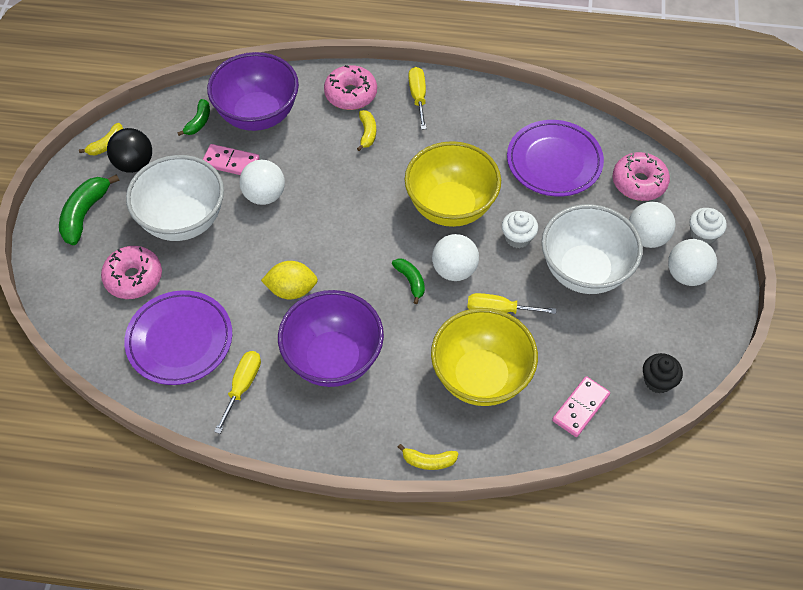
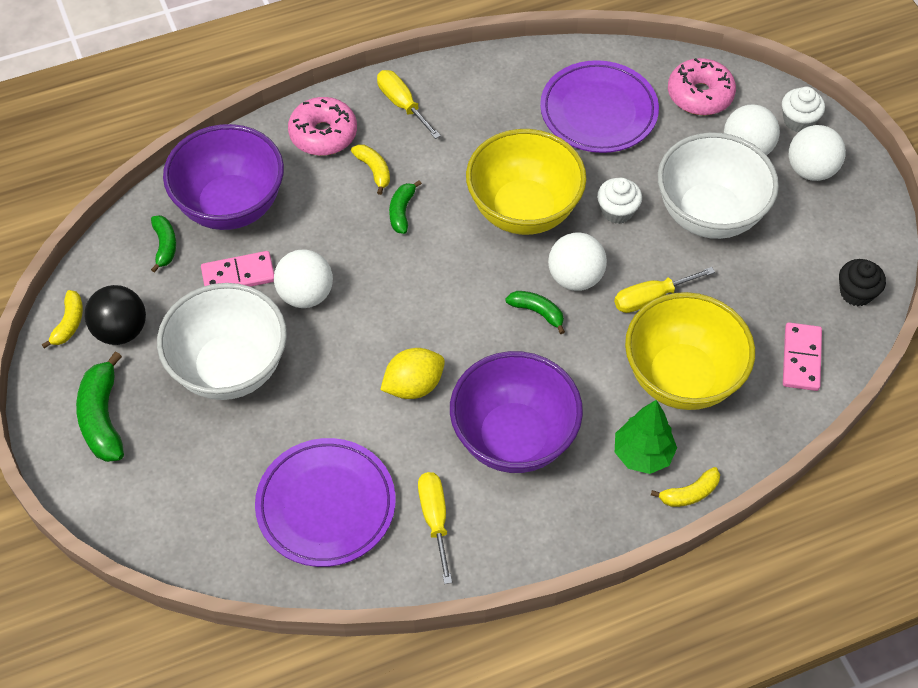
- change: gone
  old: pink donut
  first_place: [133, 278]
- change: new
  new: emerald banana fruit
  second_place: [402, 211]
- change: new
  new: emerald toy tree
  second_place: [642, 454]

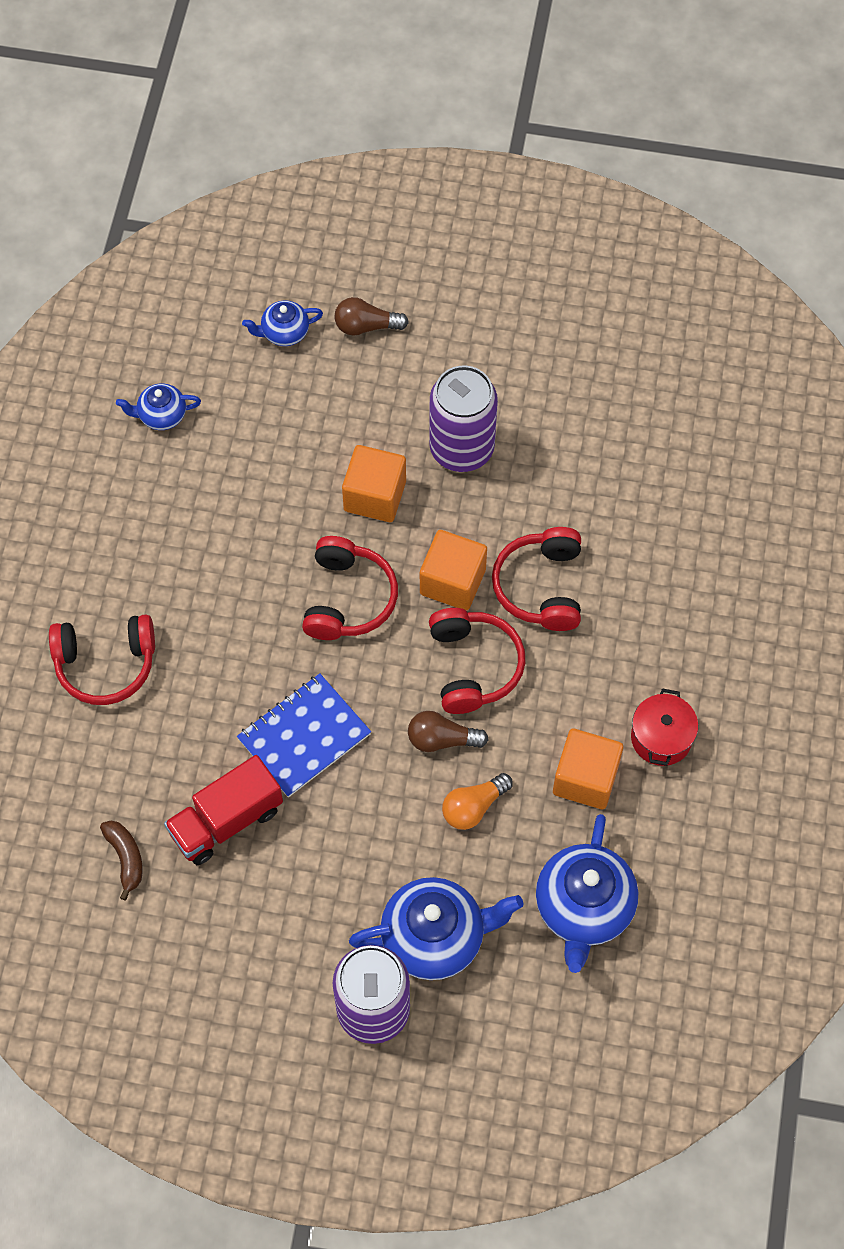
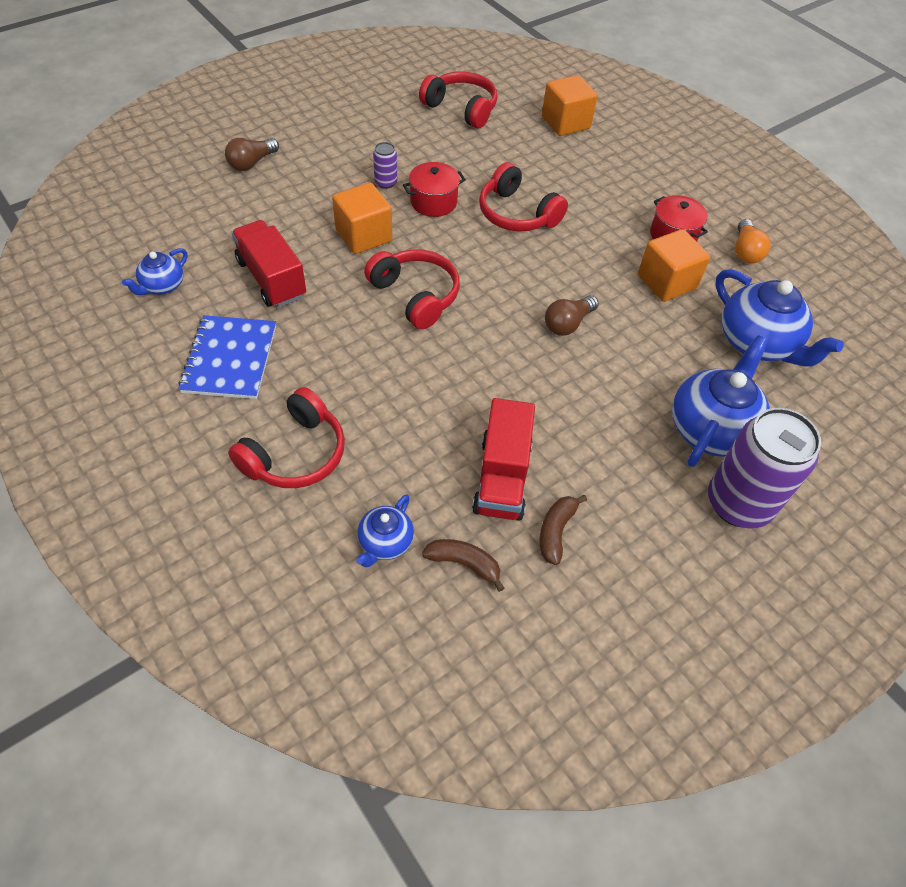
- change: new
  new: red truck
  second_place: [272, 279]
- change: new
  new: red stockpot
  second_place: [433, 202]
- change: new
  new: russet banana fruit
  second_place: [556, 531]
- change: shifted
  old: cobalt exercise book
  first_place: [304, 736]
  second_place: [230, 359]
- change: shifted
  old: cobalt teapot
  first_place: [284, 332]
  second_place: [385, 542]
- change: shifted
  old: orange-coloured solid cube
  first_place: [452, 581]
  second_place: [565, 123]
- change: shifted
  old: red over-ear headphones
  first_place: [473, 666]
  second_place: [461, 108]
- change: shifted
  old: orange-coloured lightbulb
  first_place: [473, 807]
  second_place: [745, 251]
- change: scaled
  old: violet tin
  first_place: [461, 449]
  second_place: [385, 182]
  factor: 0.44

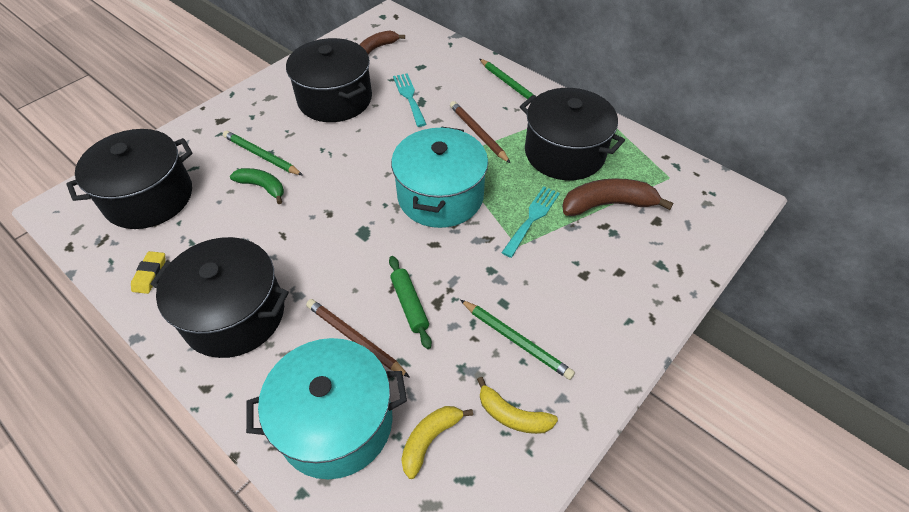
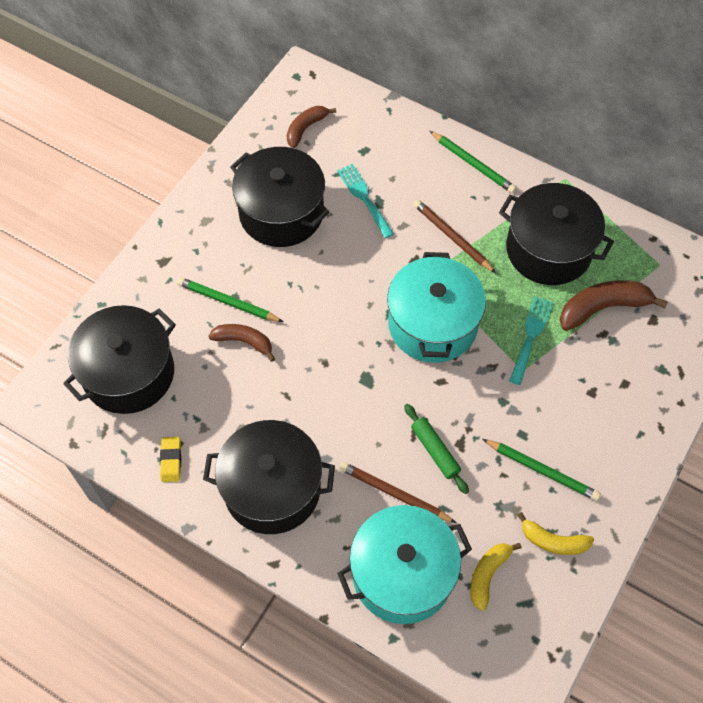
- change: repainted
  old: emerald banana fruit
  new: russet banana fruit
  first_place: [262, 187]
  second_place: [244, 341]

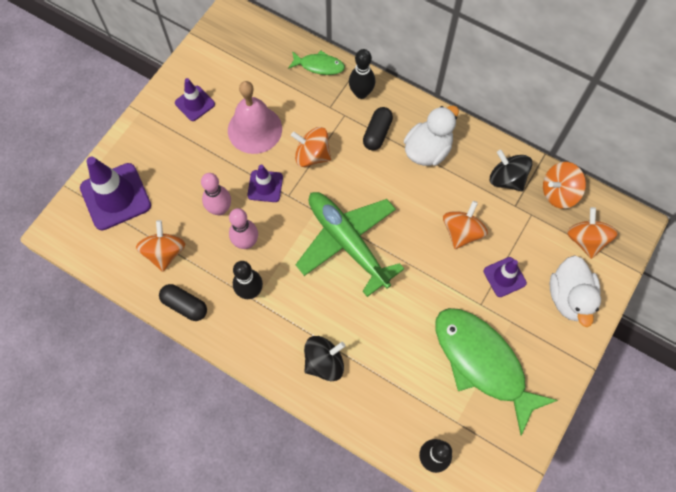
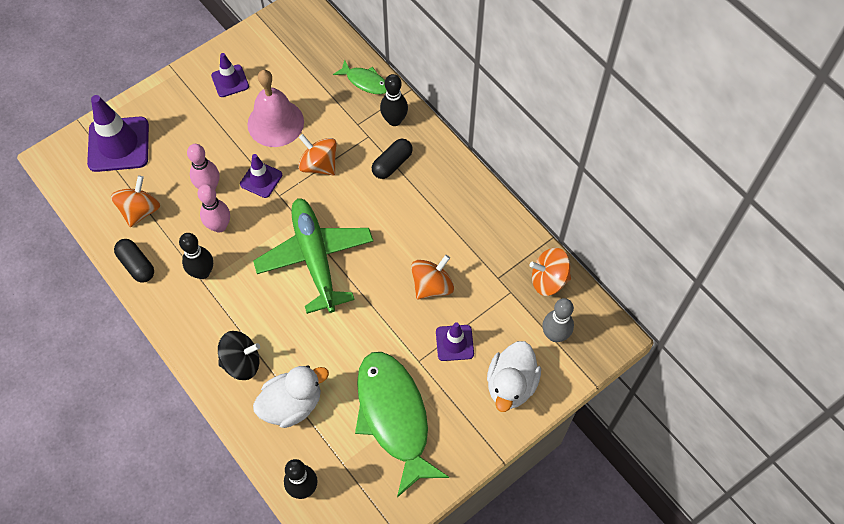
- change: gone
  old: black whirligig
  first_place: [506, 179]
- change: shifted
  old: white duck
  first_place: [427, 150]
  second_place: [292, 404]
- change: swapped
  old: orange-coloured whirligig
  new: gray skittle
  first_place: [586, 240]
  second_place: [555, 335]

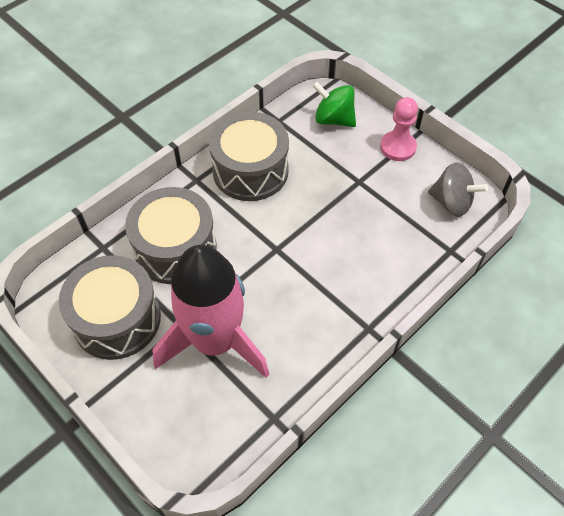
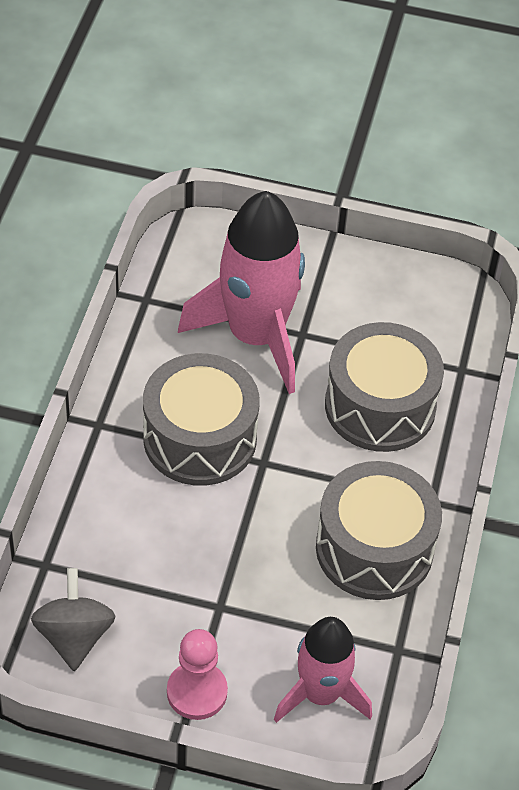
- change: shifted
  old: gray drum
  first_place: [117, 319]
  second_place: [200, 438]
- change: swapped
  old: emerald whirligig
  new: pink toy rocket
  first_place: [333, 119]
  second_place: [320, 694]
- change: rotated
  old: gray whirligig
  first_place: [451, 203]
  second_place: [74, 636]
  degrees: 90

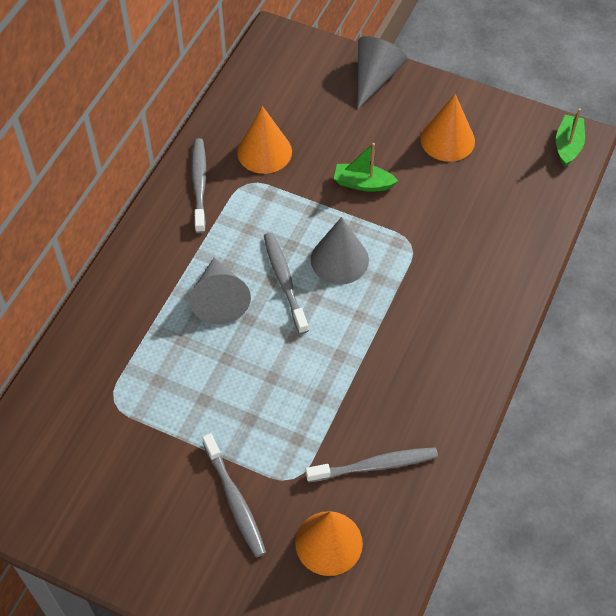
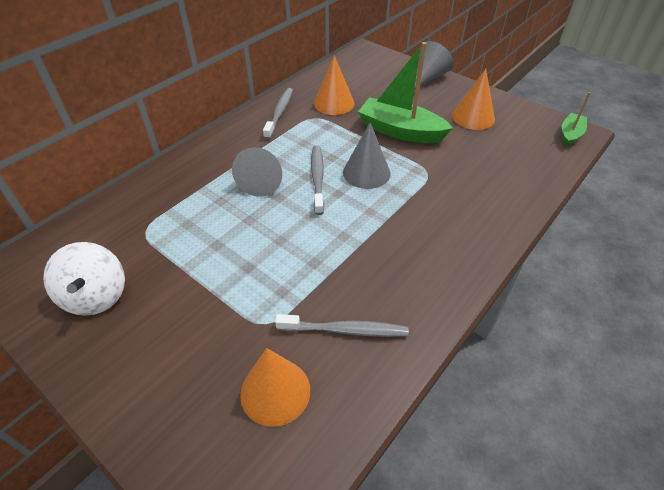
- change: gone
  old: gray dental brush
  first_place: [235, 500]
- change: new
  new: white whirligig
  second_place: [96, 296]
- change: scaled
  old: emerald toy boat
  first_place: [363, 183]
  second_place: [400, 131]
  factor: 1.87

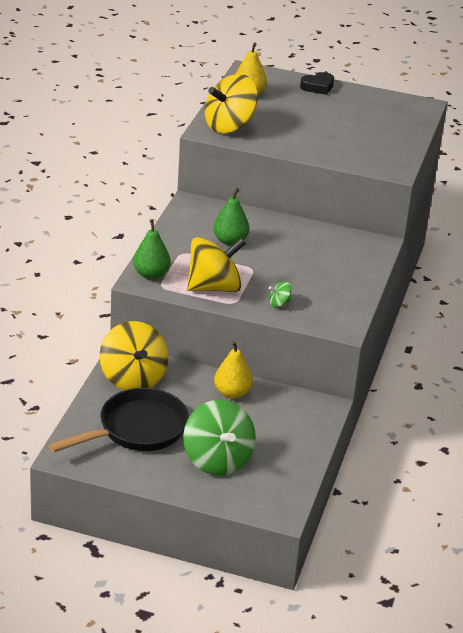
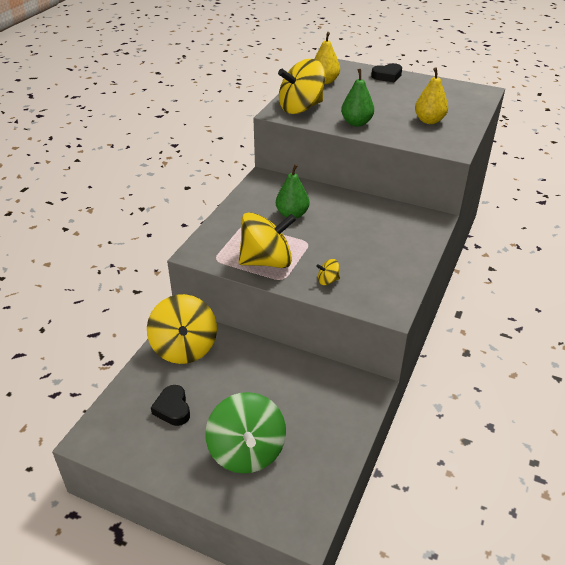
- change: shifted
  old: emerald toy pear
  first_place: [151, 274]
  second_place: [356, 123]
- change: shifted
  old: bright yellow toy pear
  first_place: [232, 393]
  second_place: [429, 120]
- change: swapped
  old: black skillet
  new: black heart shape
  first_place: [137, 429]
  second_place: [173, 409]
- change: repainted
  old: emerald whirligig
  new: bright yellow whirligig
  first_place: [279, 303]
  second_place: [328, 280]

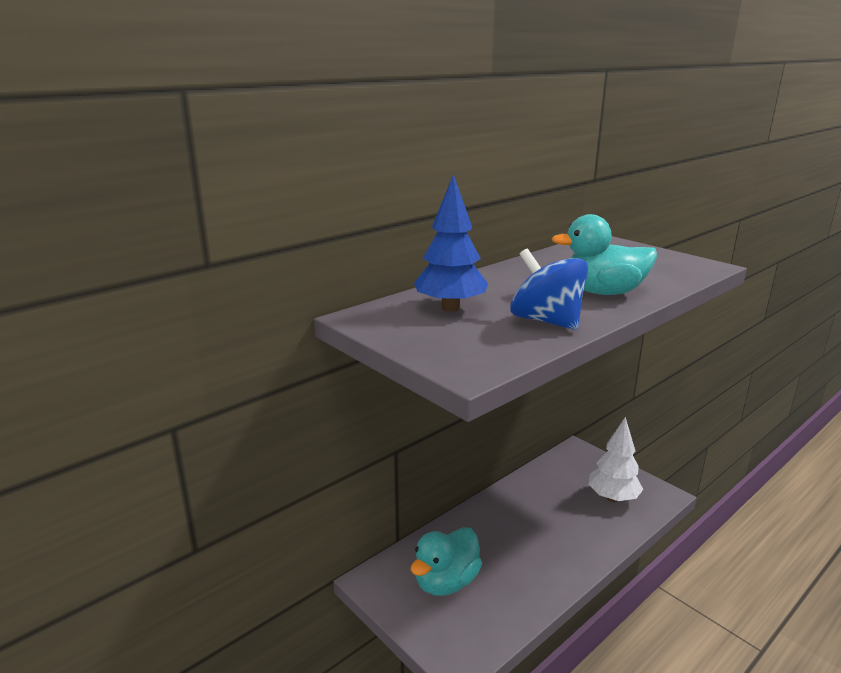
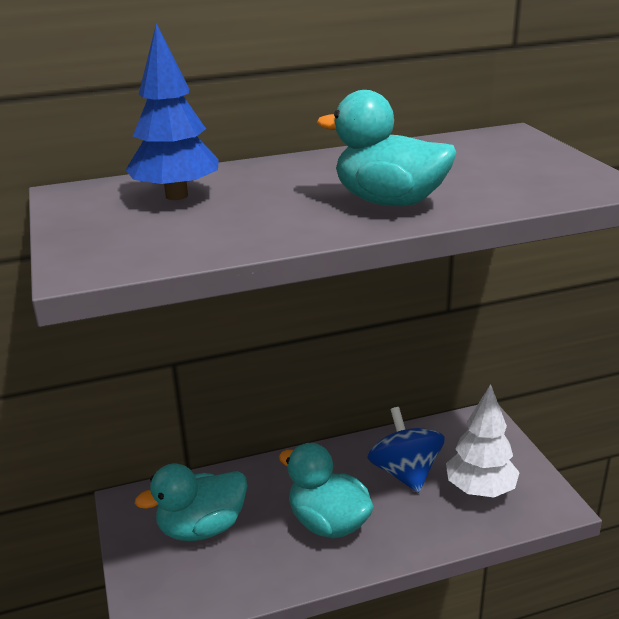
- change: new
  new: turquoise duck
  second_place: [328, 523]
- change: shifted
  old: cobalt whirligig
  first_place: [546, 321]
  second_place: [405, 473]

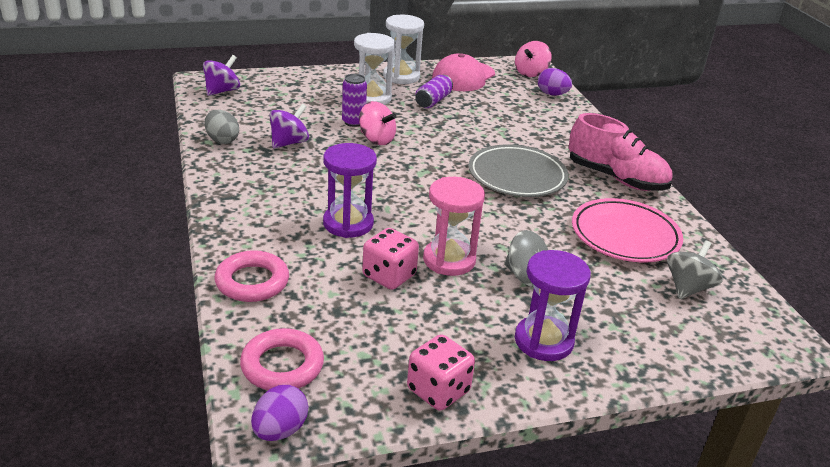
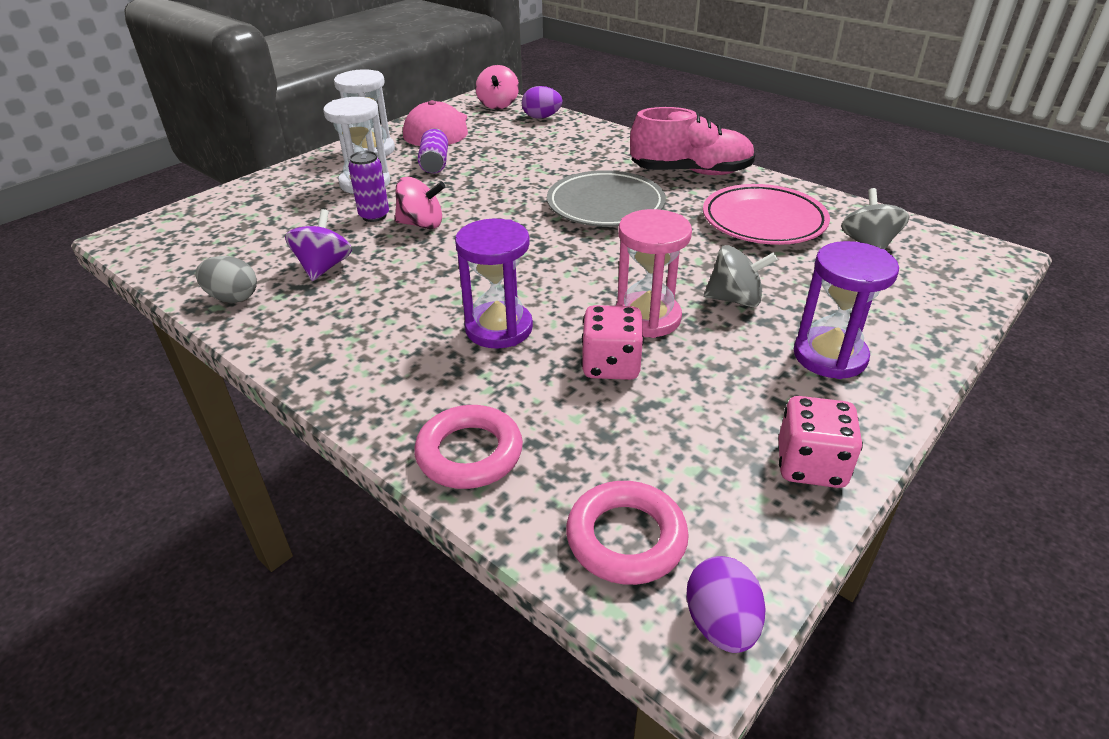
- change: gone
  old: violet whirligig
  first_place: [222, 91]

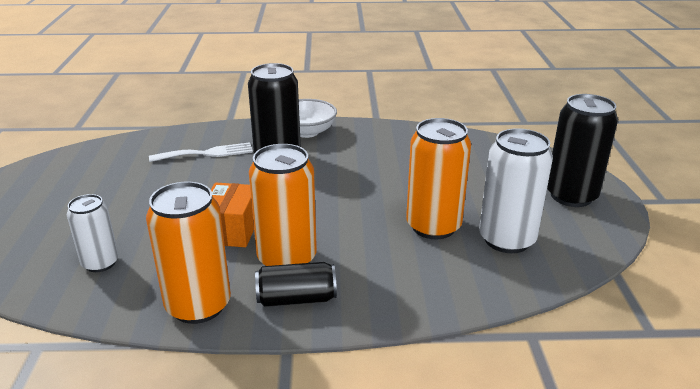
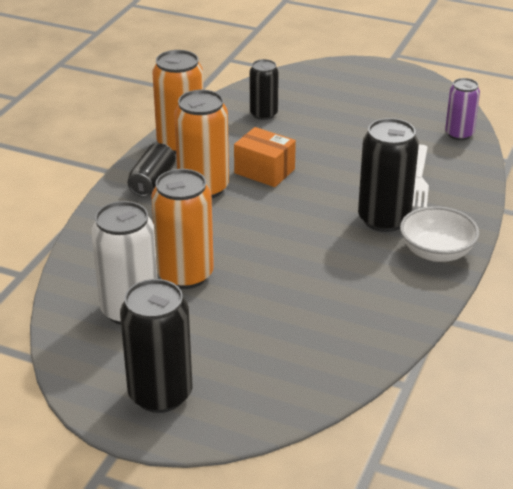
- change: new
  new: violet tin
  second_place: [459, 134]
- change: repainted
  old: white tin
  new: black tin
  first_place: [100, 263]
  second_place: [263, 114]

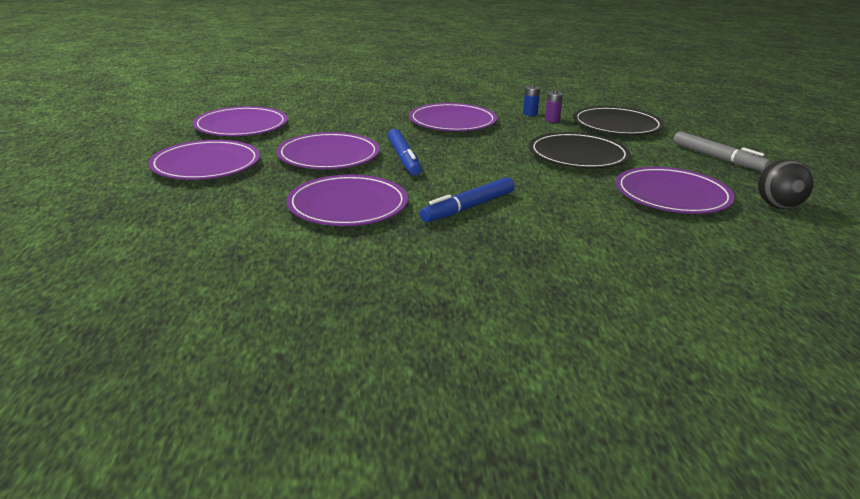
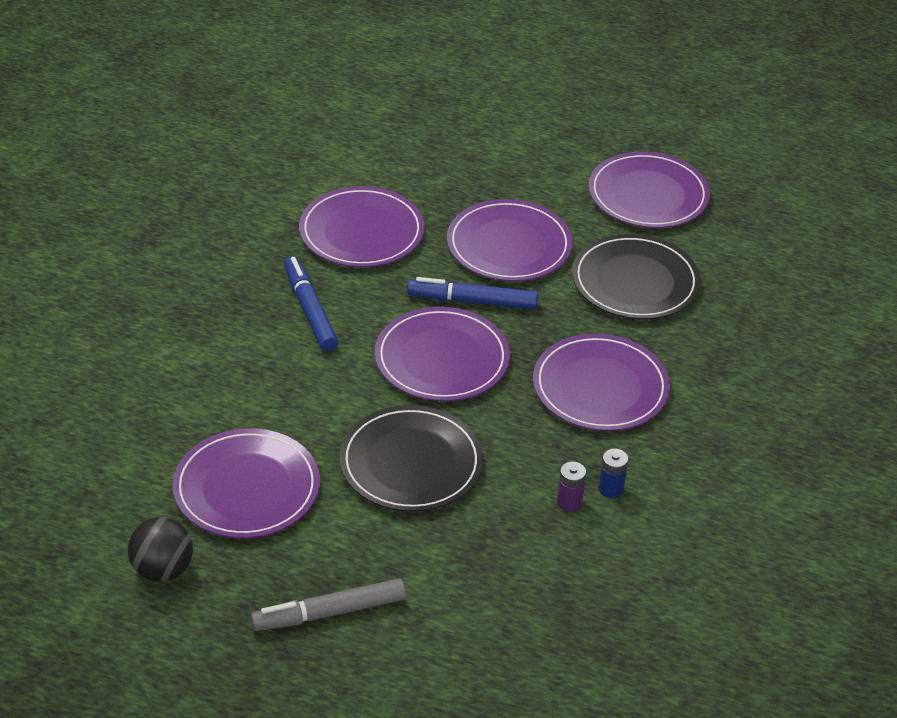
- change: shifted
  old: violet plate
  first_place: [206, 165]
  second_place: [442, 359]
- change: shifted
  old: black plate
  first_place: [617, 125]
  second_place: [635, 282]

